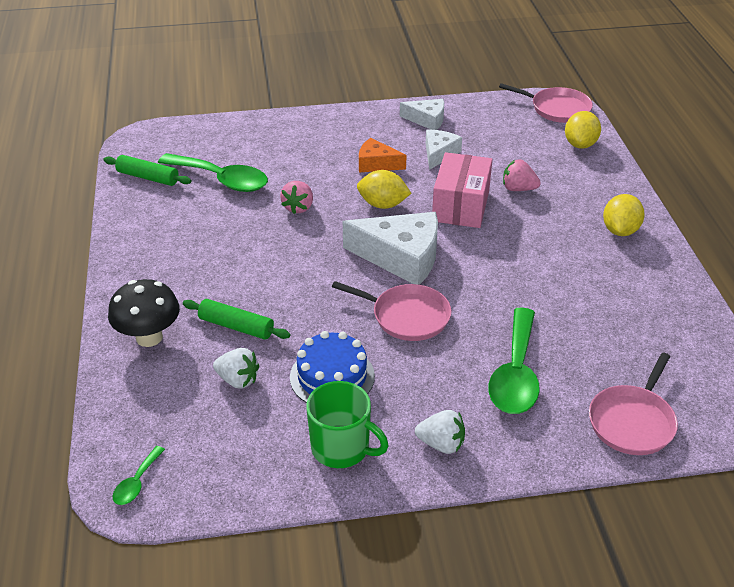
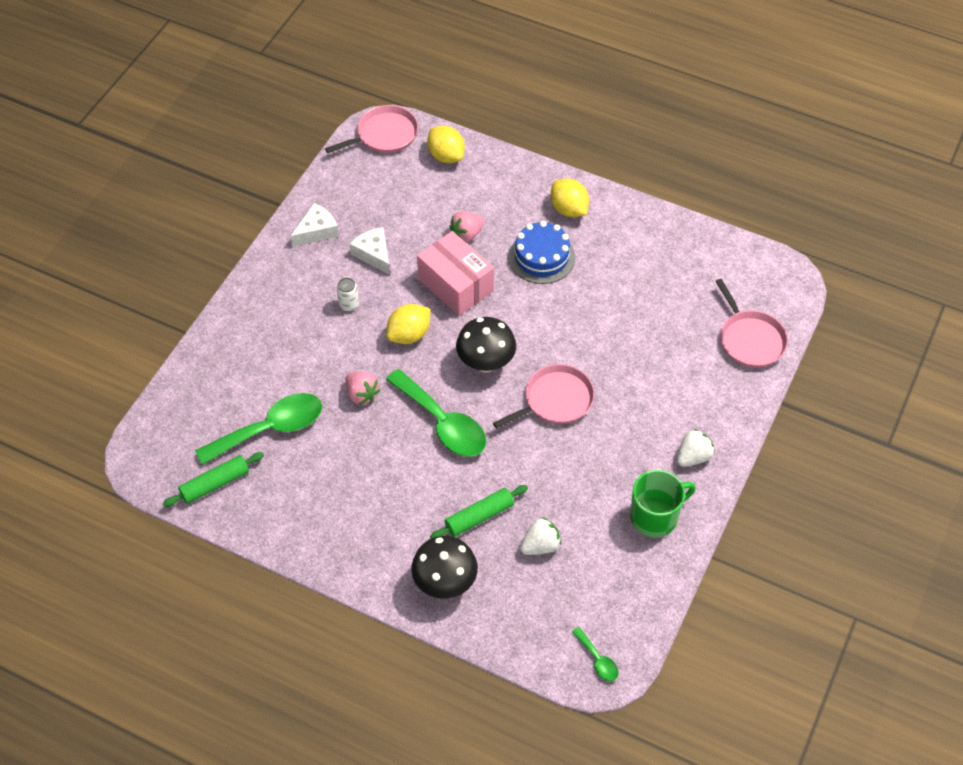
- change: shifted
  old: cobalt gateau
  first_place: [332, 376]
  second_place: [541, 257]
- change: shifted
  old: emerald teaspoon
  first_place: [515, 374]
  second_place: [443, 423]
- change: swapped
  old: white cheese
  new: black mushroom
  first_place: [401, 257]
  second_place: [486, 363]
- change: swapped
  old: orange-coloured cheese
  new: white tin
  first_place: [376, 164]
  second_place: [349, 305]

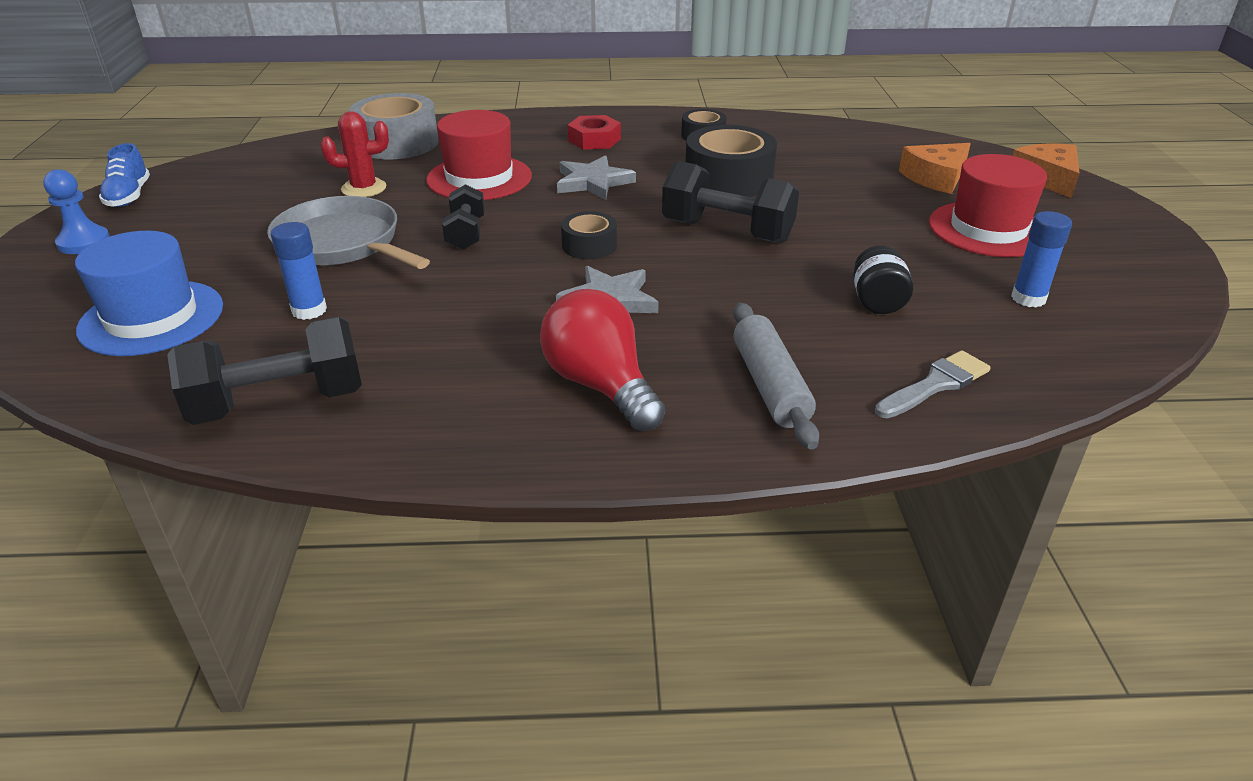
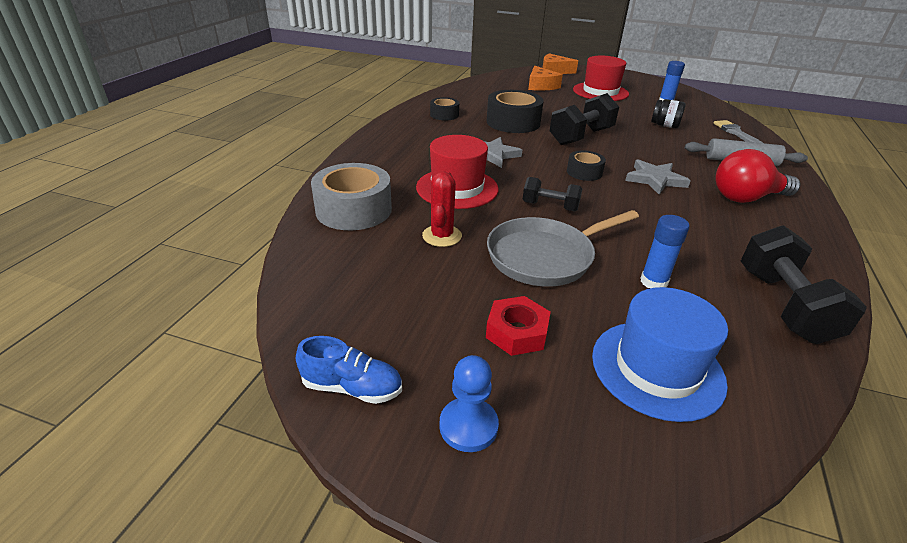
- change: shifted
  old: red nut
  first_place: [594, 140]
  second_place: [517, 332]

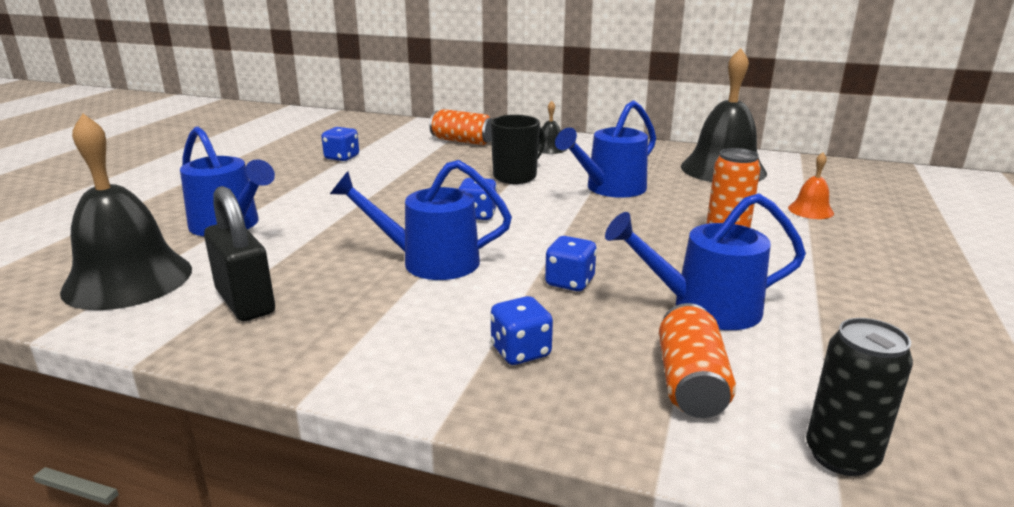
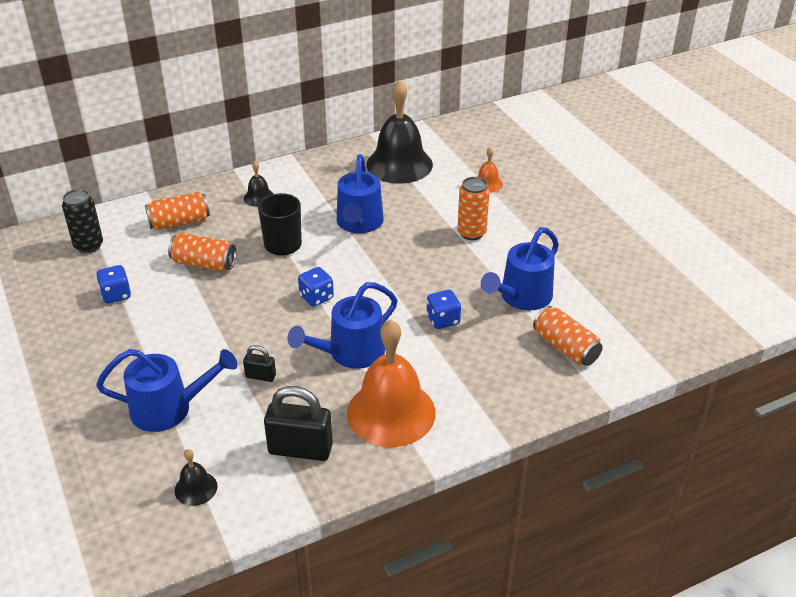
- change: gone
  old: cobalt die
  first_place: [520, 352]
- change: new
  new: orange-coloured tin
  second_place: [204, 263]
- change: new
  new: black padlock
  second_place: [260, 376]
- change: new
  new: orange-coloured hand bell
  second_place: [391, 412]
- change: shifted
  old: black tin
  first_place: [841, 456]
  second_place: [89, 246]
- change: scaled
  old: black hand bell
  first_place: [128, 279]
  second_place: [196, 488]
  factor: 0.44

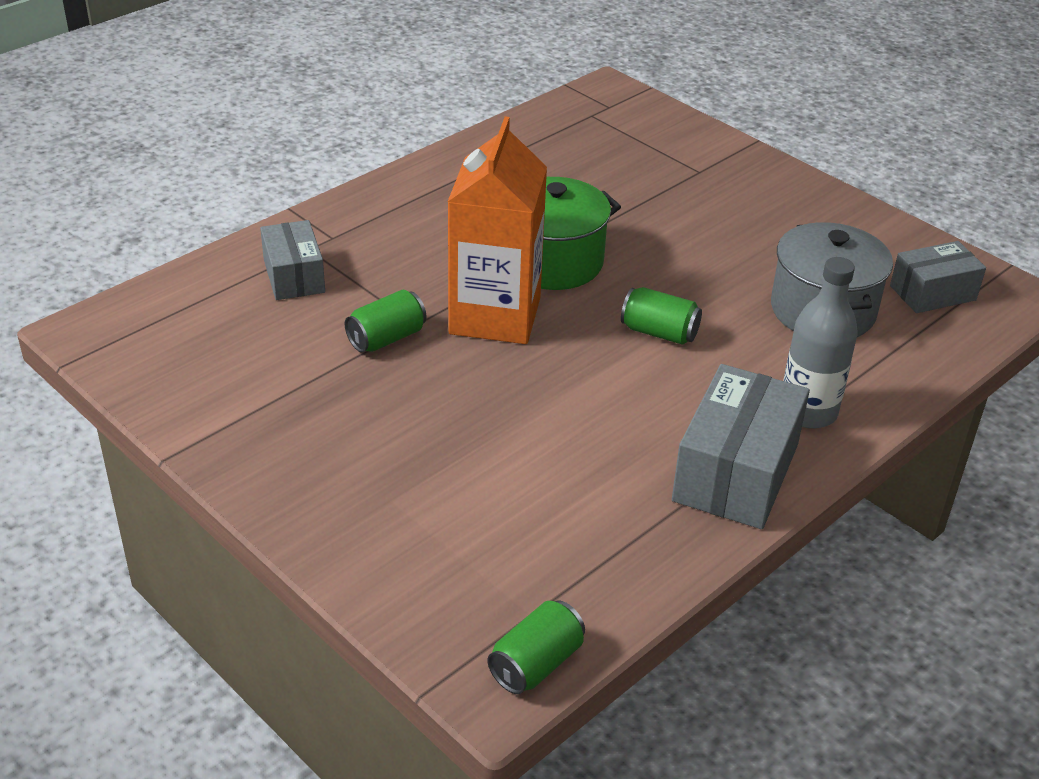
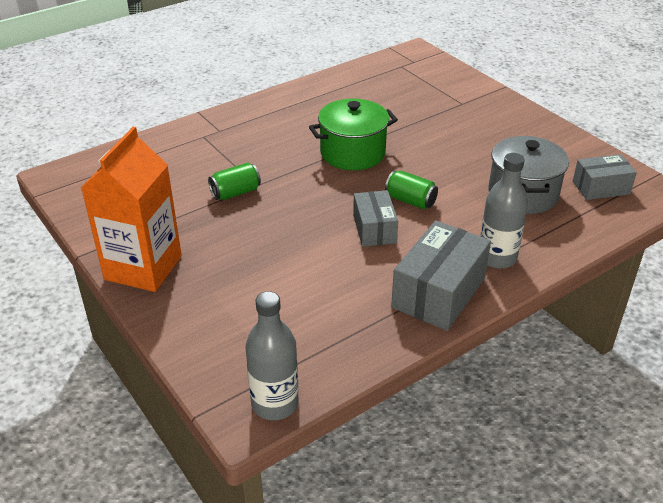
- change: shifted
  old: gray box
  first_place: [294, 276]
  second_place: [374, 229]
- change: shifted
  old: orange-coloured juice carton
  first_place: [495, 316]
  second_place: [143, 268]
- change: swapped
  old: emerald tin
  new: gray bottle
  first_place: [536, 664]
  second_place: [275, 404]

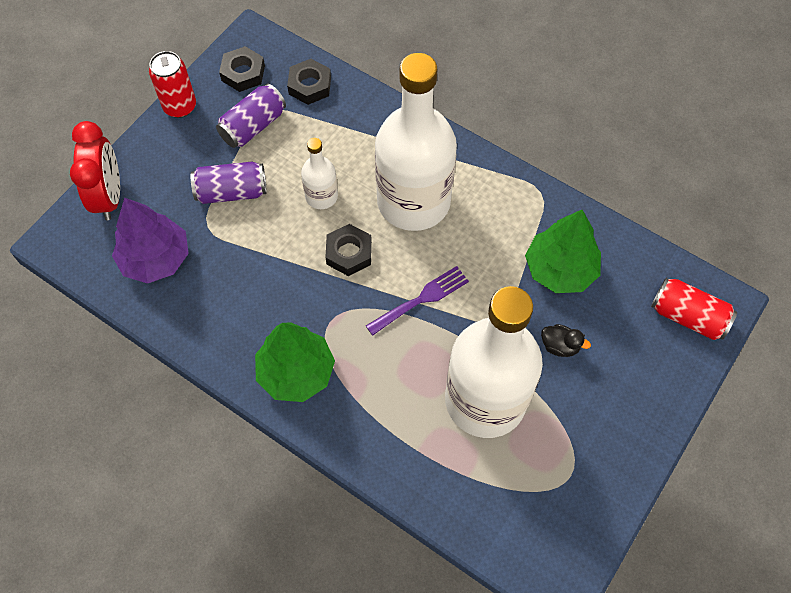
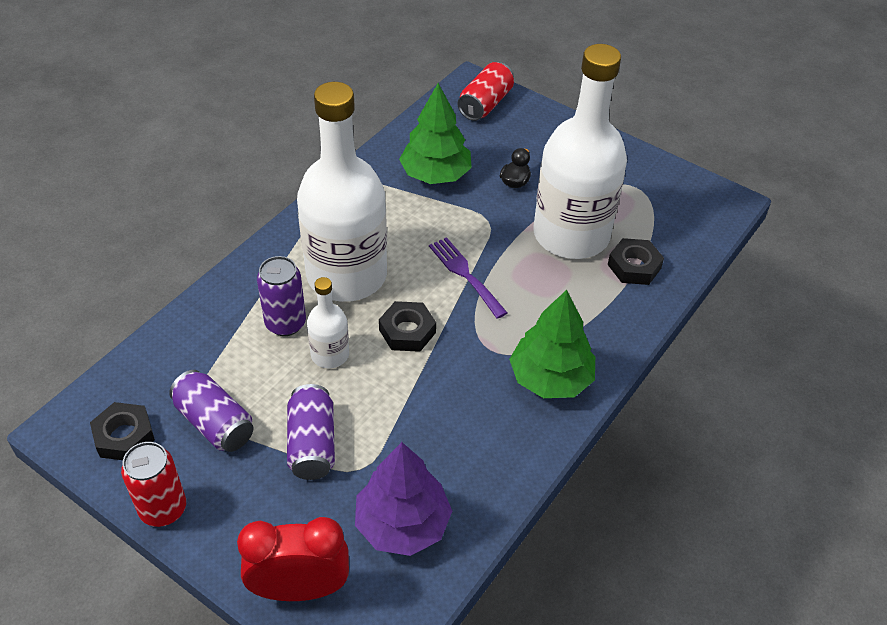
- change: new
  new: violet tin
  second_place: [285, 323]
- change: shifted
  old: black nut
  first_place: [310, 85]
  second_place: [634, 266]

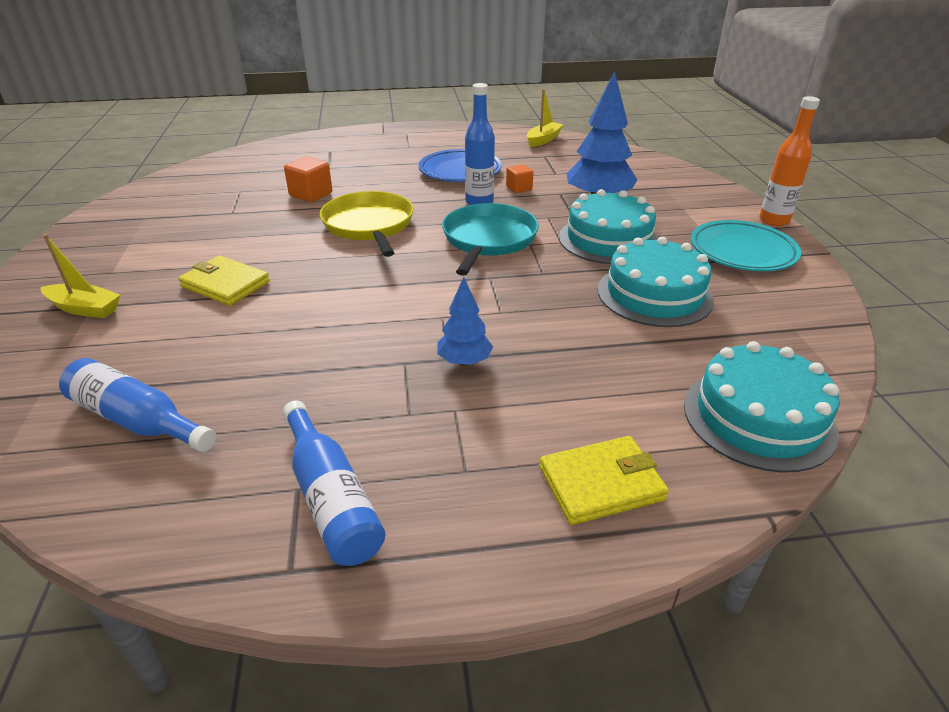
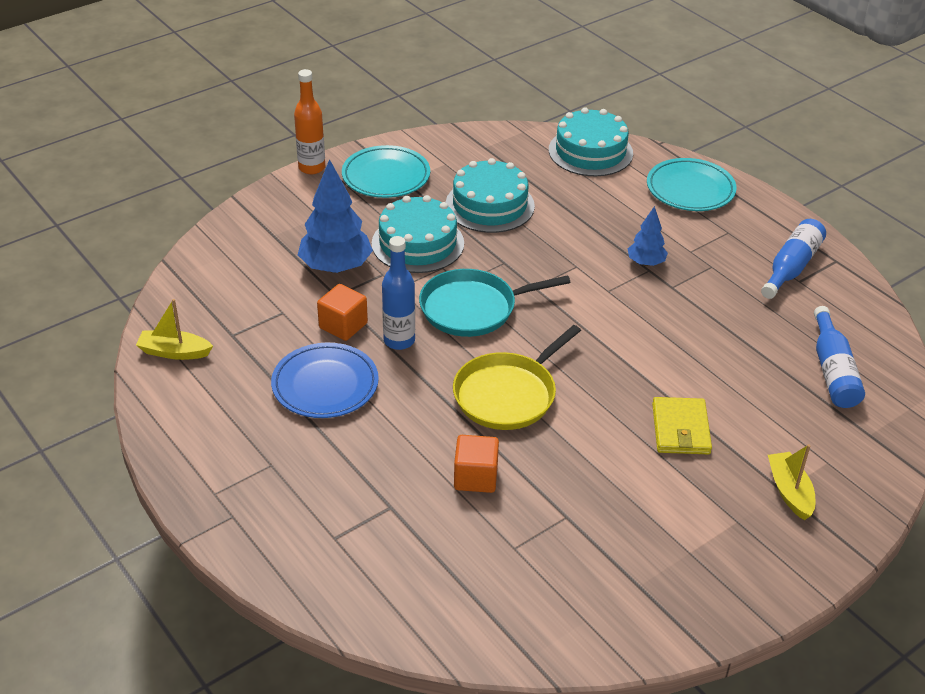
- change: swapped
  old: bright yellow billfold
  new: turquoise plate
  first_place: [601, 483]
  second_place: [690, 190]
- change: scaled
  old: orange-coloured solid cube
  first_place: [519, 188]
  second_place: [343, 326]
  factor: 1.54

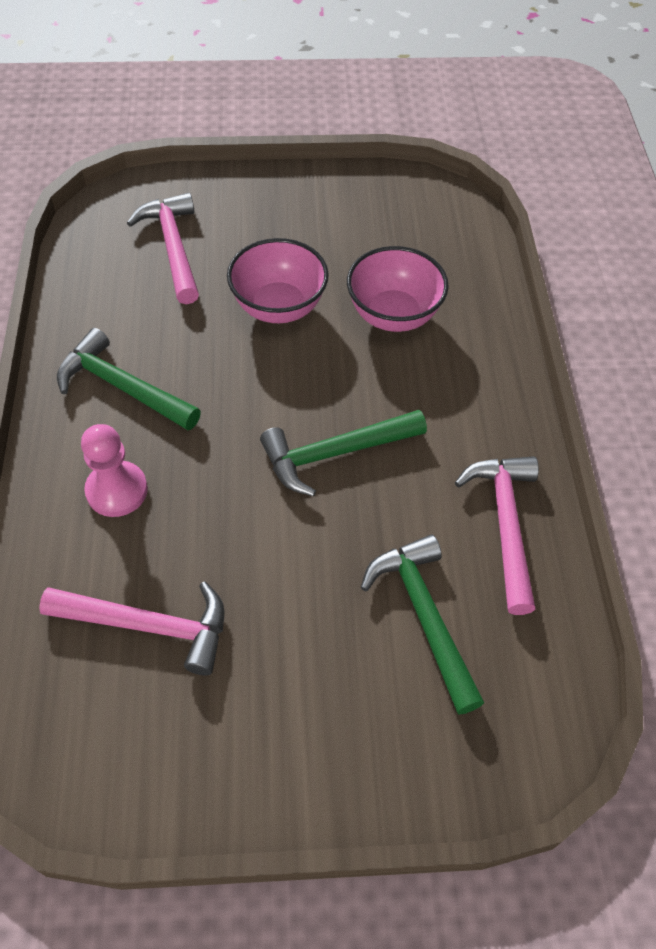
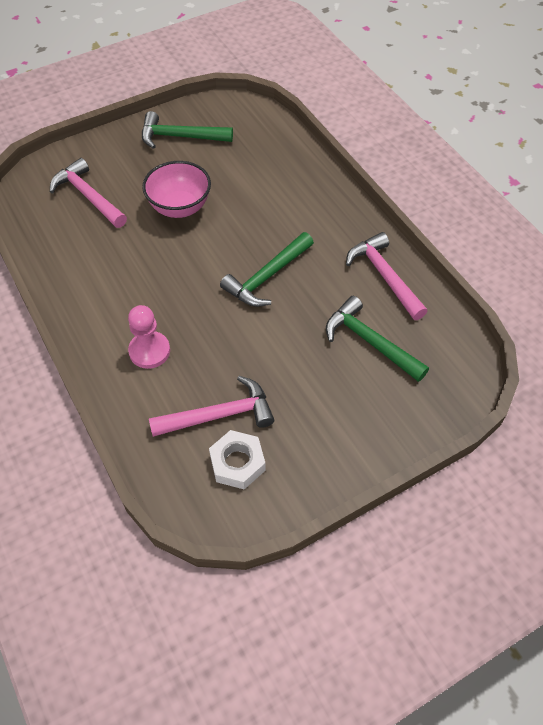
- change: gone
  old: pink serving bowl
  first_place: [393, 315]
- change: new
  new: white nut
  second_place: [237, 463]
- change: shifted
  old: emerald carpenter's hammer
  first_place: [122, 387]
  second_place: [180, 137]

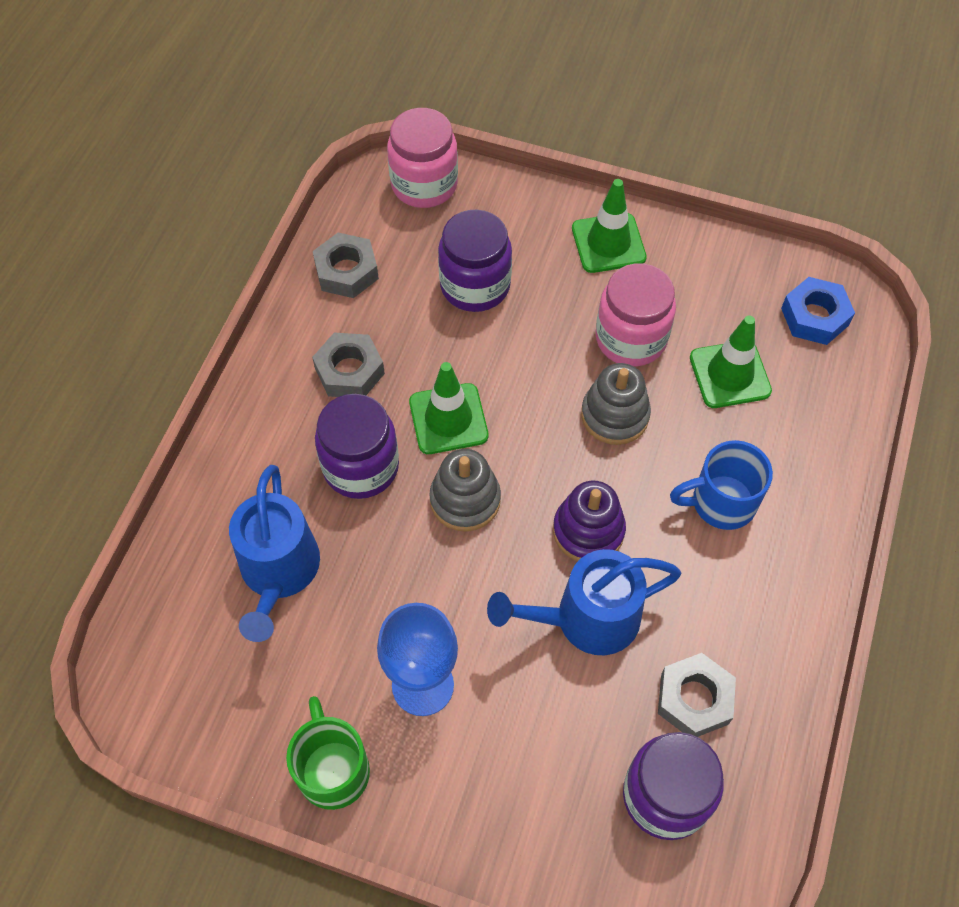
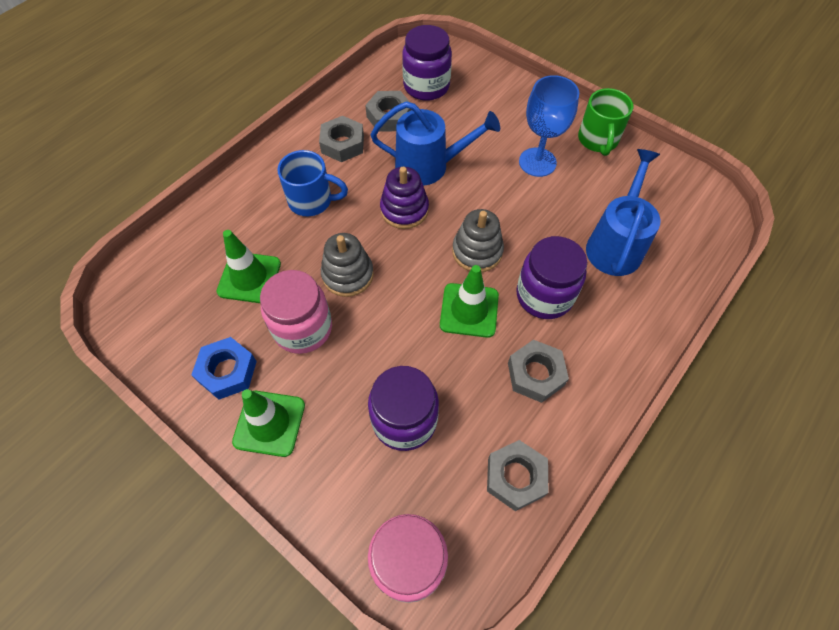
- change: new
  new: gray nut
  second_place: [342, 144]
- change: shifted
  old: cobalt nut
  first_place: [814, 317]
  second_place: [227, 371]

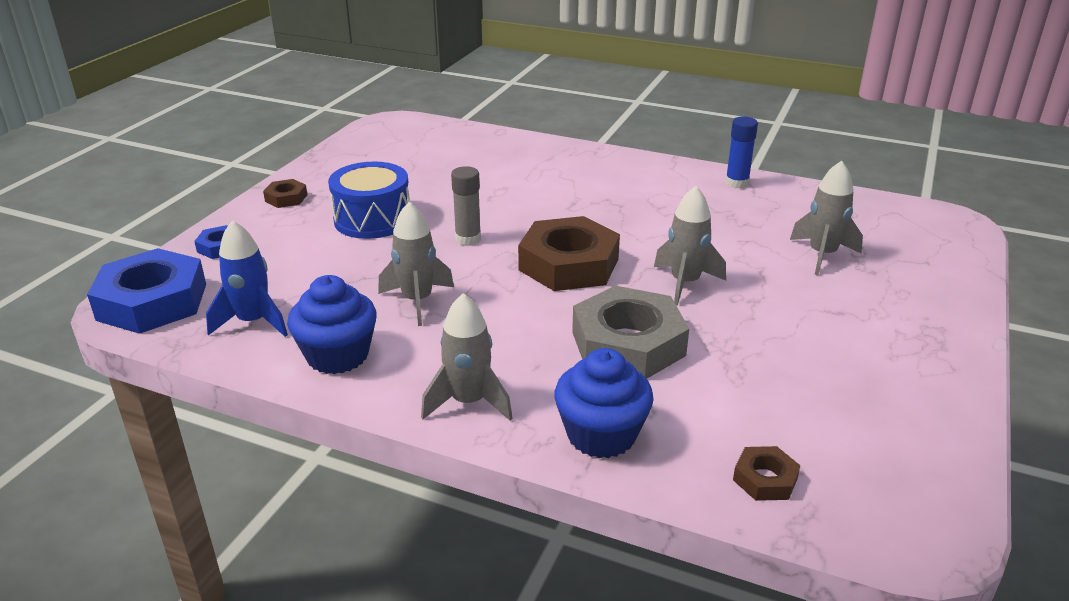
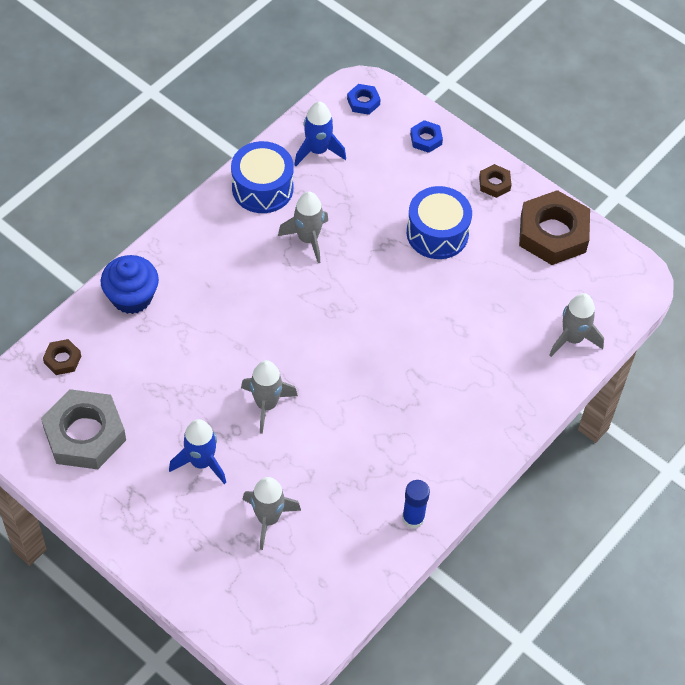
- change: gone
  old: gray glue
  first_place: [468, 239]
- change: new
  new: cobalt toy rocket
  second_place: [201, 462]
- change: shifted
  old: gray toy rocket
  first_place: [468, 402]
  second_place: [572, 338]
- change: shifted
  old: russet nut
  first_place: [568, 264]
  second_place: [553, 233]
- change: shifted
  old: gray nut
  first_place: [628, 343]
  second_place: [85, 434]
- change: swapped
  old: cobalt fairy cake
  new: cobalt drum
  first_place: [337, 355]
  second_place: [262, 188]
- change: scaled
  old: cobalt nut
  first_place: [152, 302]
  second_place: [363, 102]
  factor: 0.46

